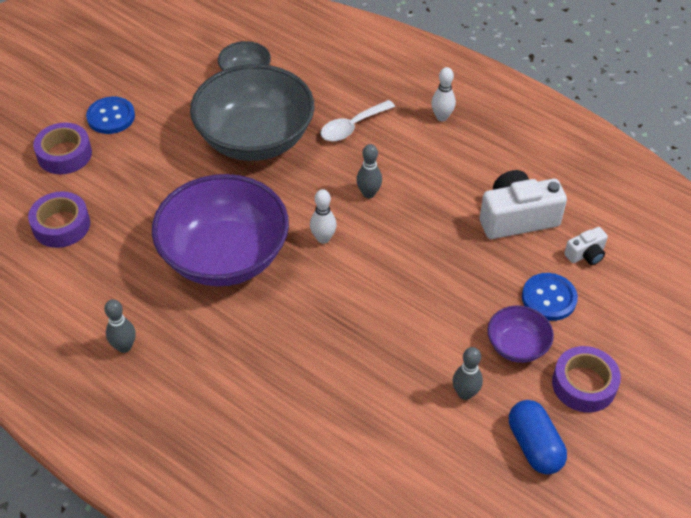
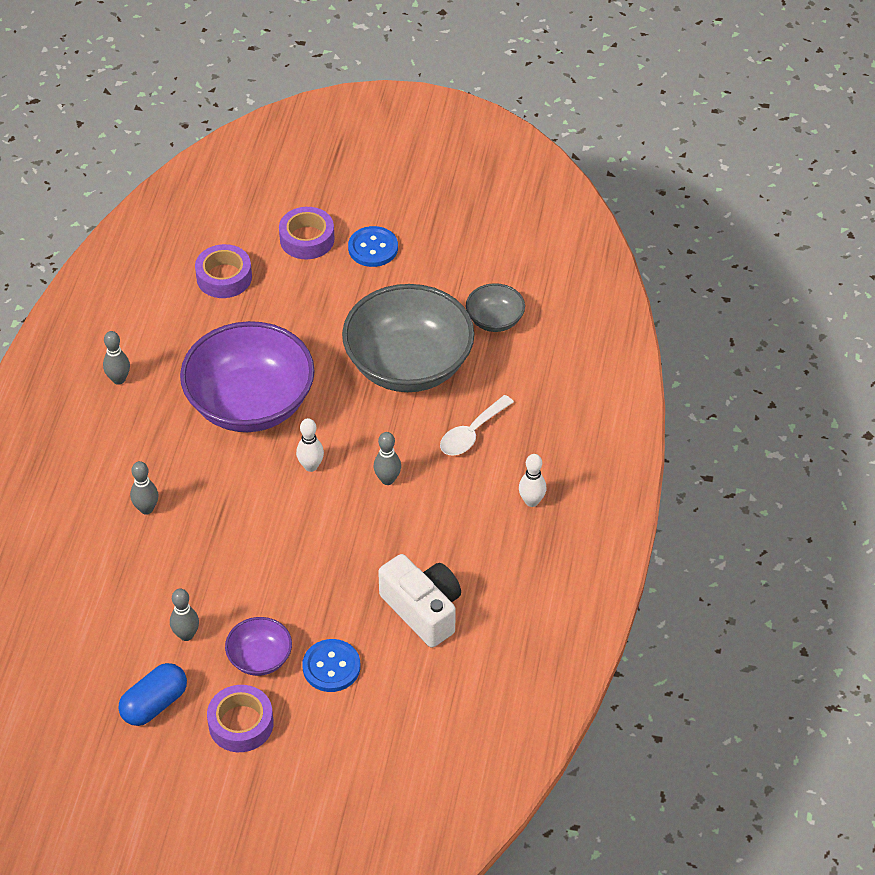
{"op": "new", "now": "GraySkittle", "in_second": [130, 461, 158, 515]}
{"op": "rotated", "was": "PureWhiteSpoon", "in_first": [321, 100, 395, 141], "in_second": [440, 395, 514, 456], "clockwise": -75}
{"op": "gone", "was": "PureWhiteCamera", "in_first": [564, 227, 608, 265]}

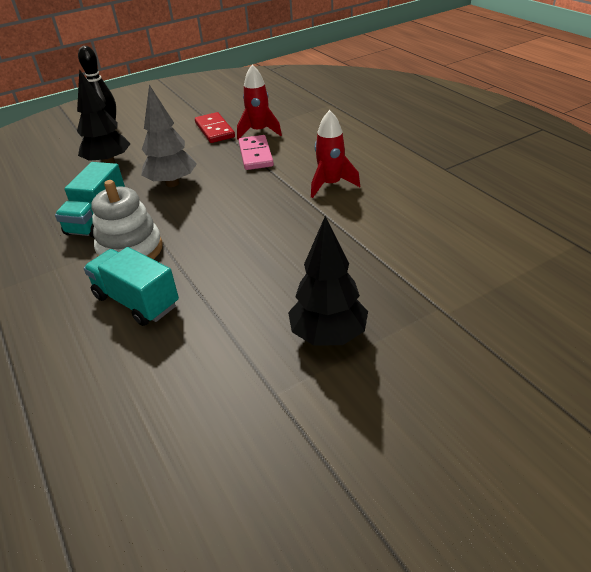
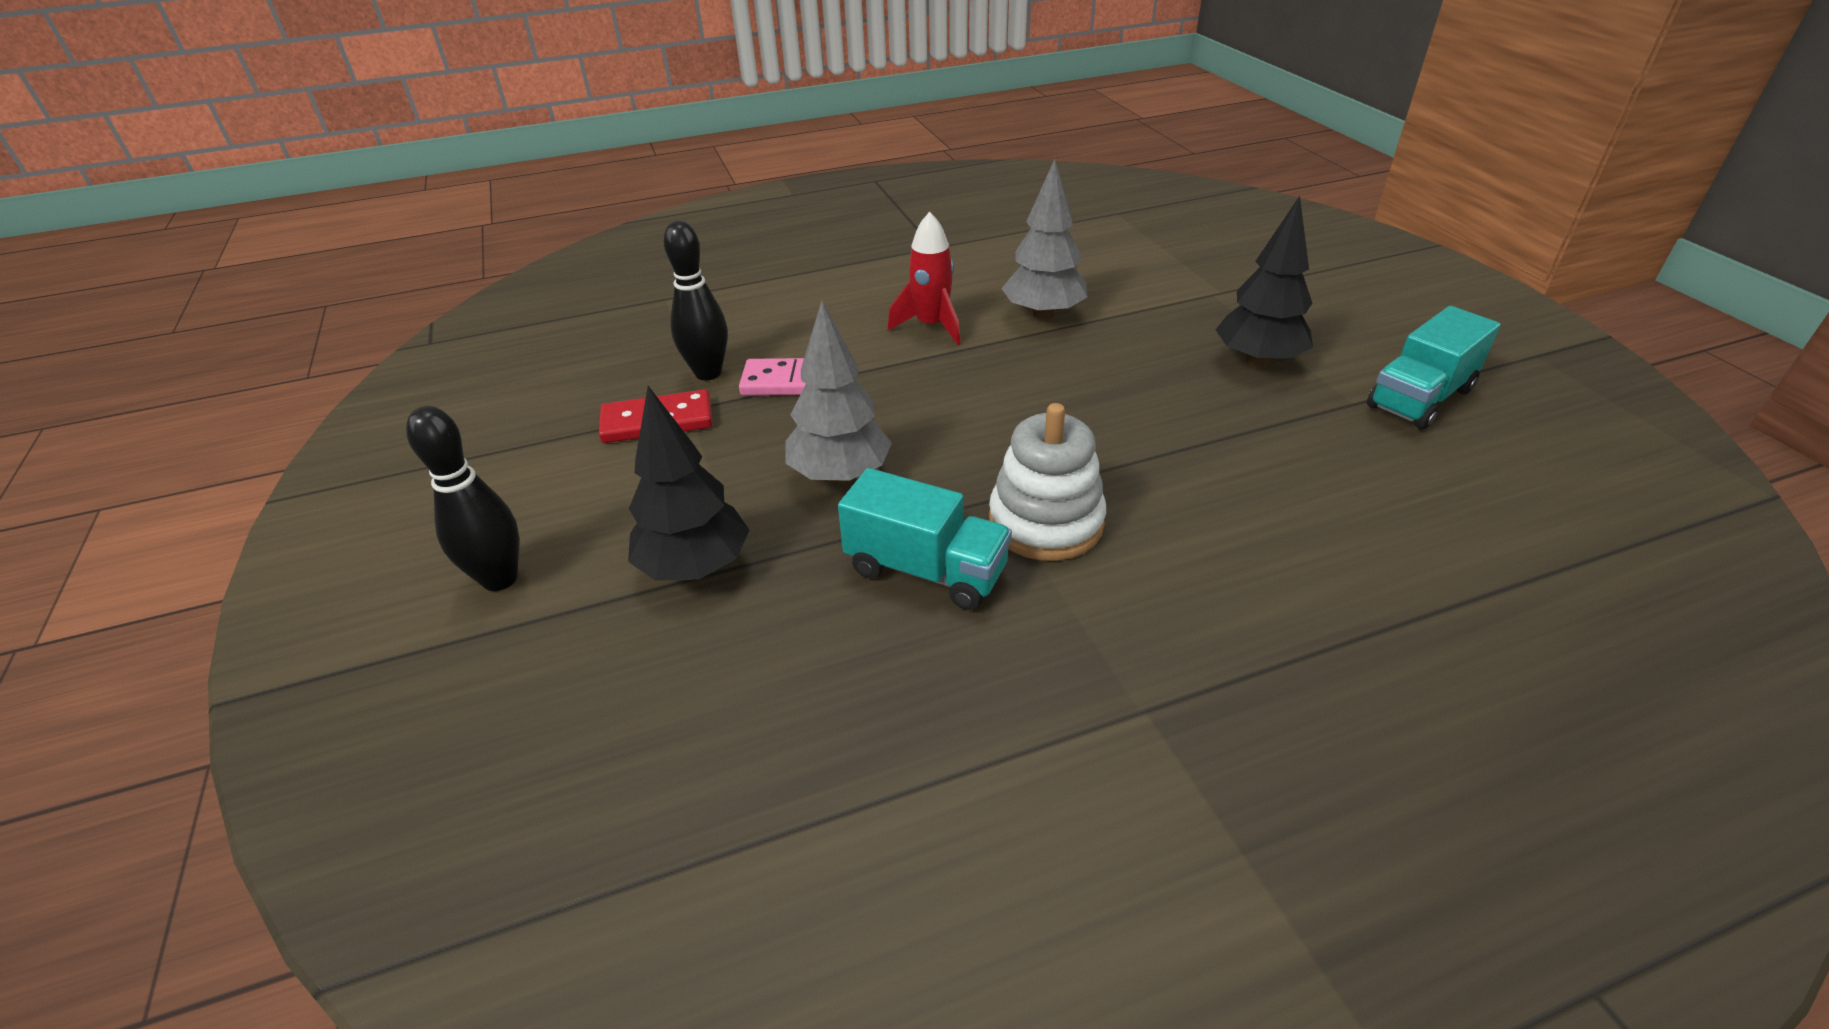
{"op": "swapped", "was": "RedSpaceship", "now": "JetBlackSkittle", "in_first": [237, 65, 282, 139], "in_second": [663, 221, 728, 380]}
{"op": "new", "now": "GrayToyTree", "in_second": [1001, 159, 1087, 321]}
{"op": "shifted", "was": "TurquoiseLorry", "in_first": [84, 247, 179, 326], "in_second": [1367, 306, 1501, 429]}

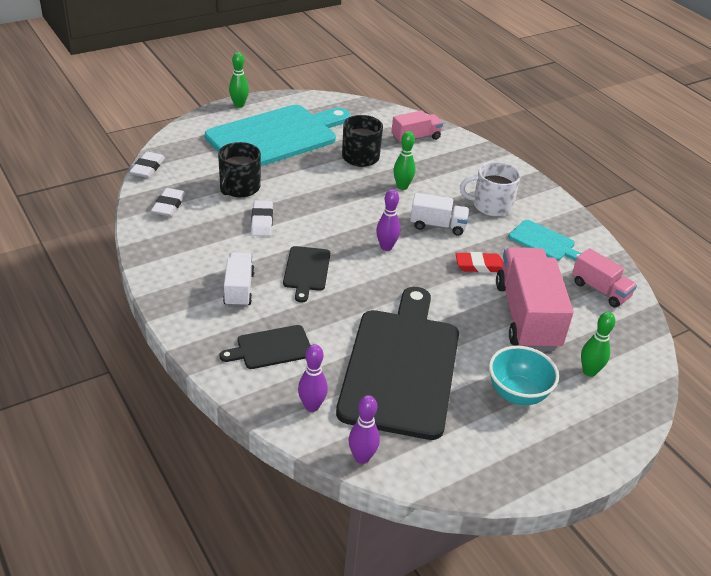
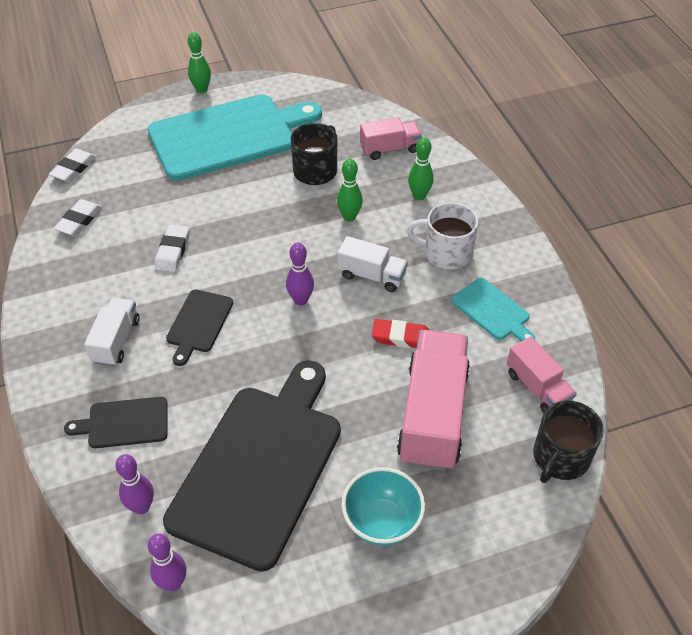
{"op": "shifted", "was": "EmeraldSkittle", "in_first": [581, 312, 616, 377], "in_second": [408, 138, 434, 200]}
{"op": "shifted", "was": "JetBlackTeaMug", "in_first": [218, 142, 261, 197], "in_second": [533, 401, 604, 483]}

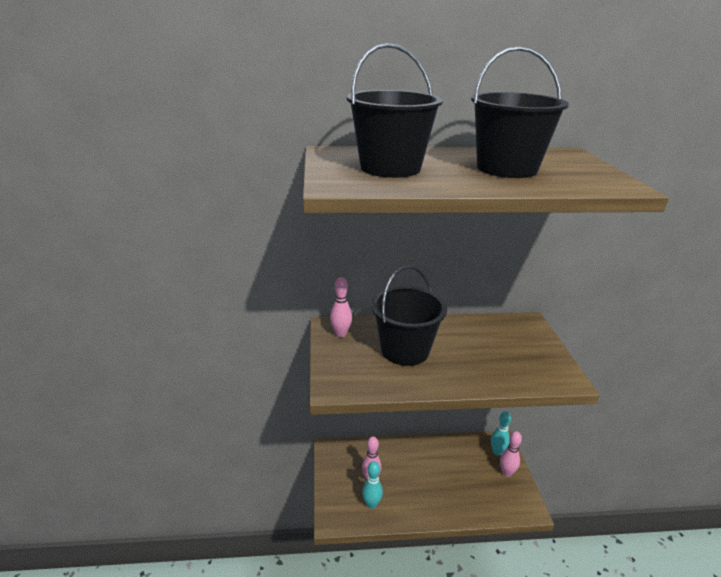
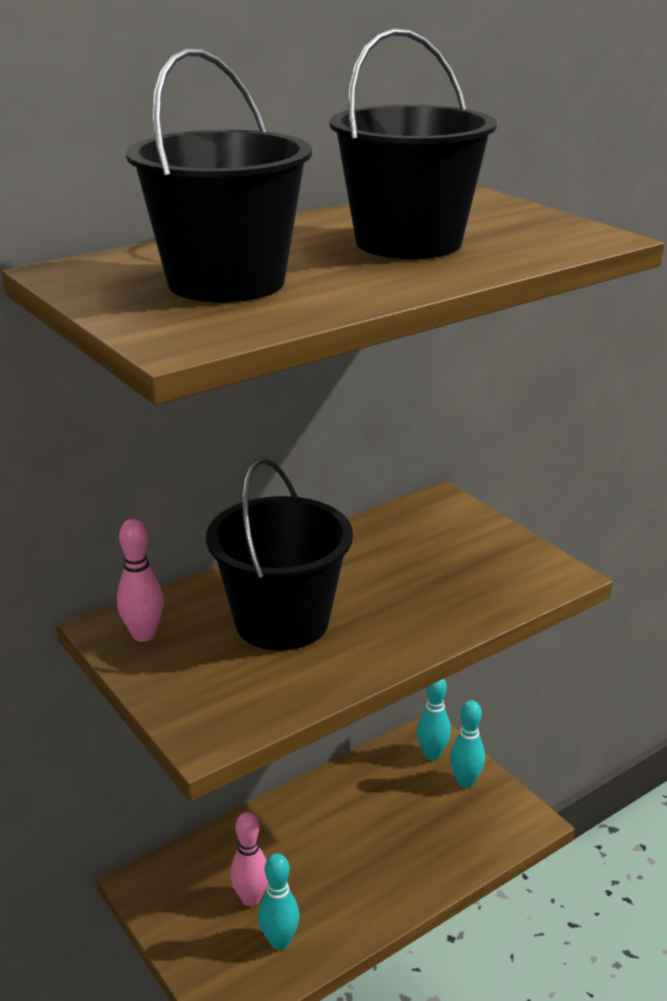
{"op": "repainted", "was": "RosySkittle", "now": "TurquoiseSkittle", "in_first": [500, 431, 522, 477], "in_second": [450, 700, 485, 788]}

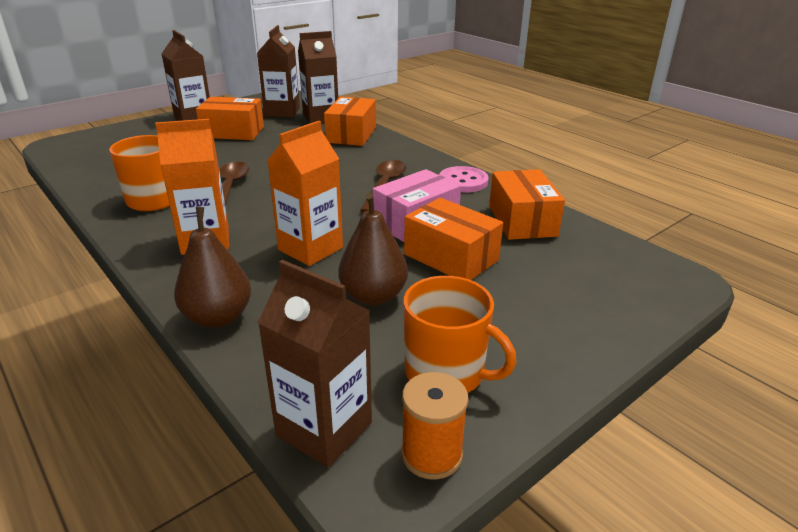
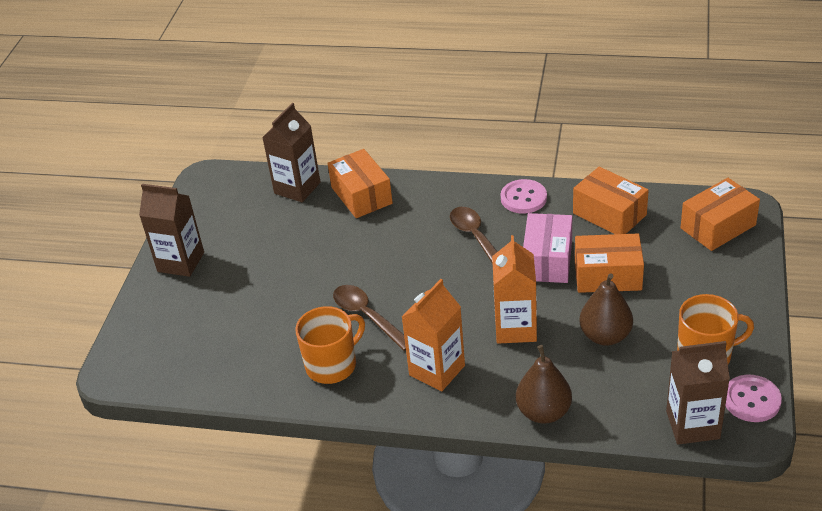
{"op": "shifted", "was": "BrightOrangePackage", "in_first": [196, 97, 264, 140], "in_second": [680, 178, 760, 251]}
{"op": "swapped", "was": "BrightOrangeSpool", "now": "RosyButton", "in_first": [401, 372, 469, 480], "in_second": [725, 375, 782, 422]}
{"op": "gone", "was": "DarkBrownCarton", "in_first": [257, 25, 300, 117]}

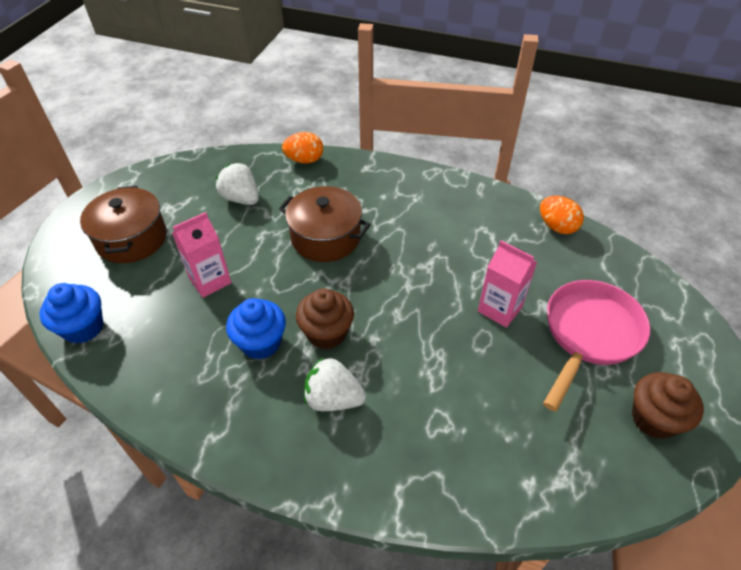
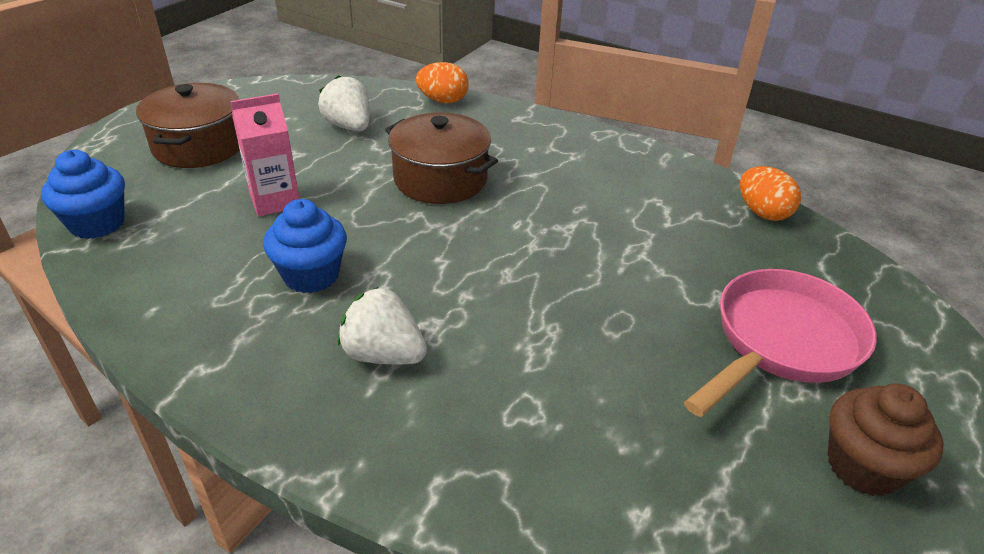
{"op": "gone", "was": "DarkBrownCupcake", "in_first": [296, 288, 354, 349]}
{"op": "gone", "was": "RosyCarton", "in_first": [478, 240, 537, 328]}

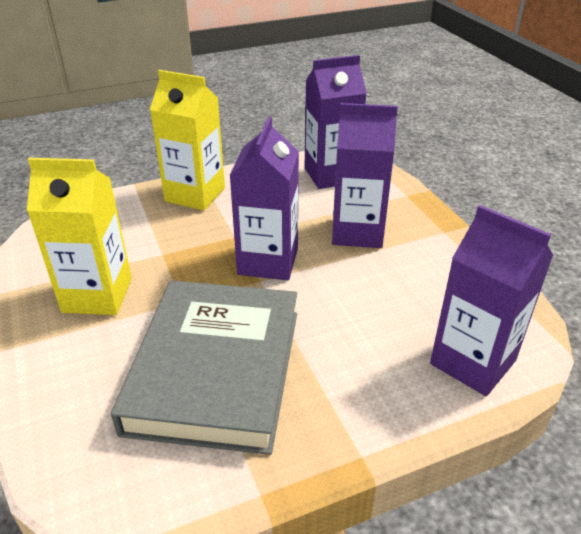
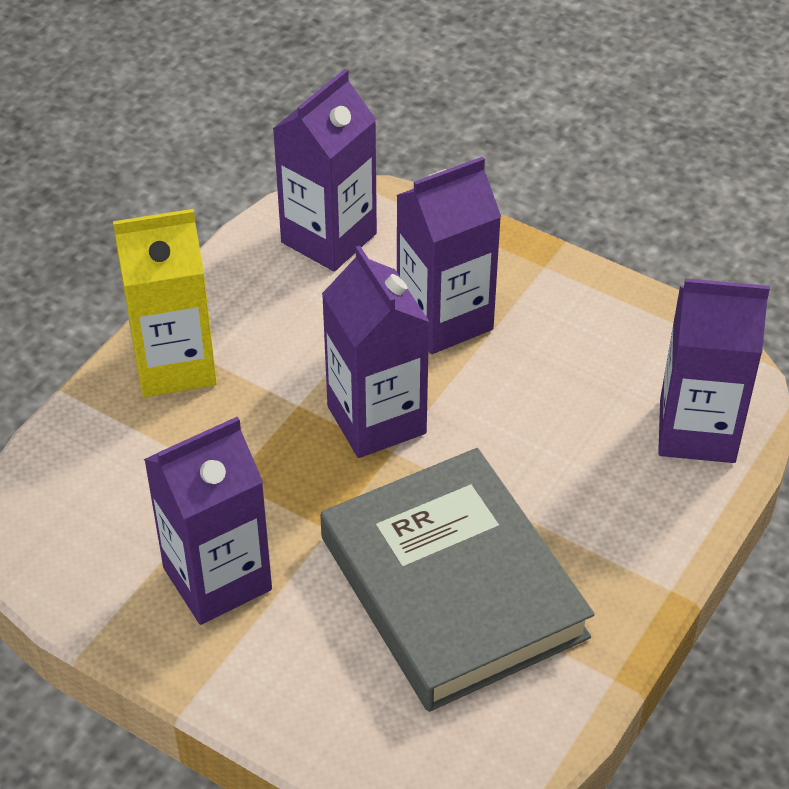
{"op": "repainted", "was": "BrightYellowCarton", "now": "PurpleCarton", "in_first": [27, 158, 132, 315], "in_second": [144, 417, 272, 625]}

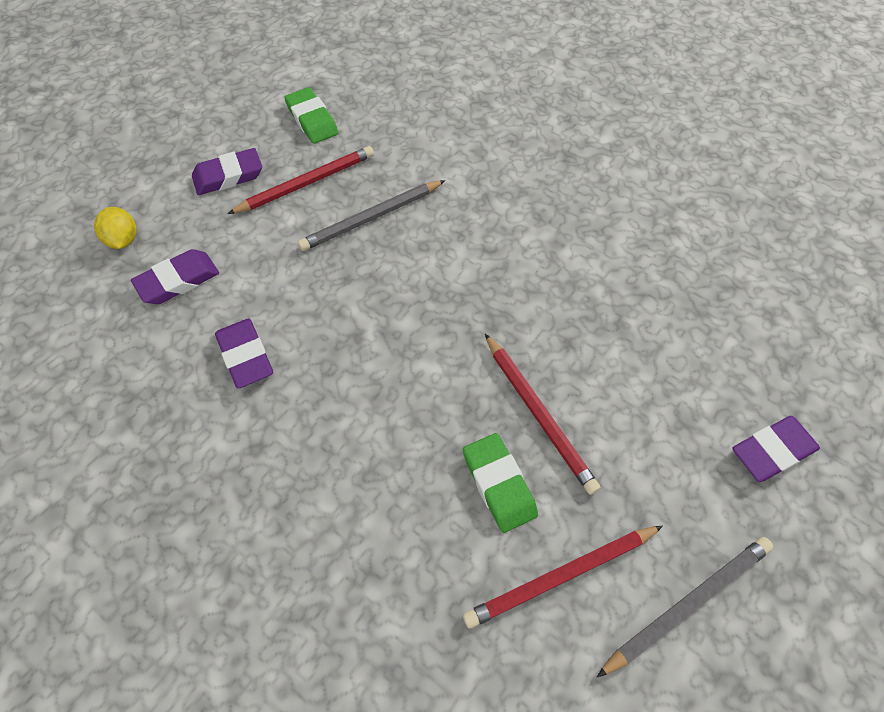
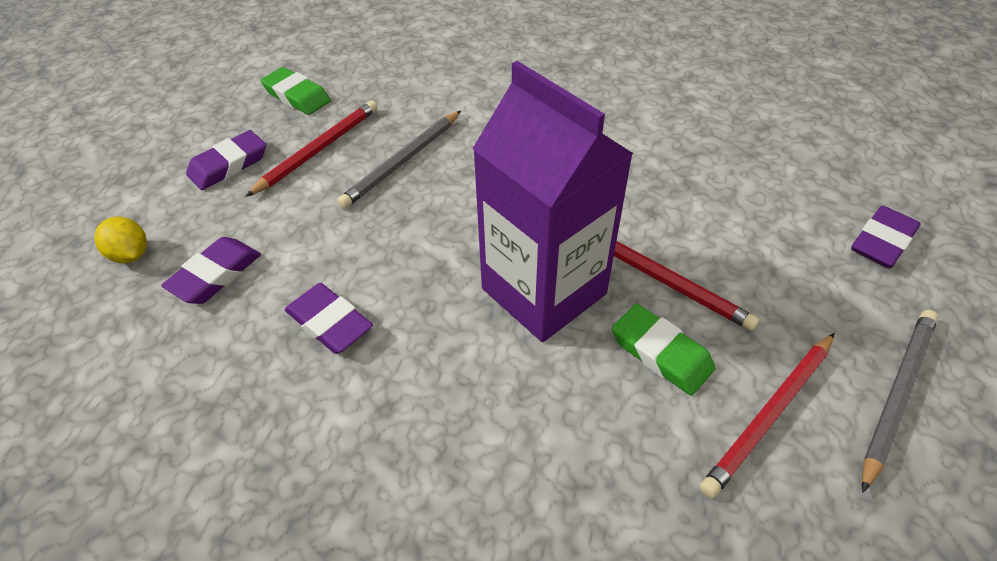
{"op": "new", "now": "PurpleCarton", "in_second": [472, 61, 634, 342]}

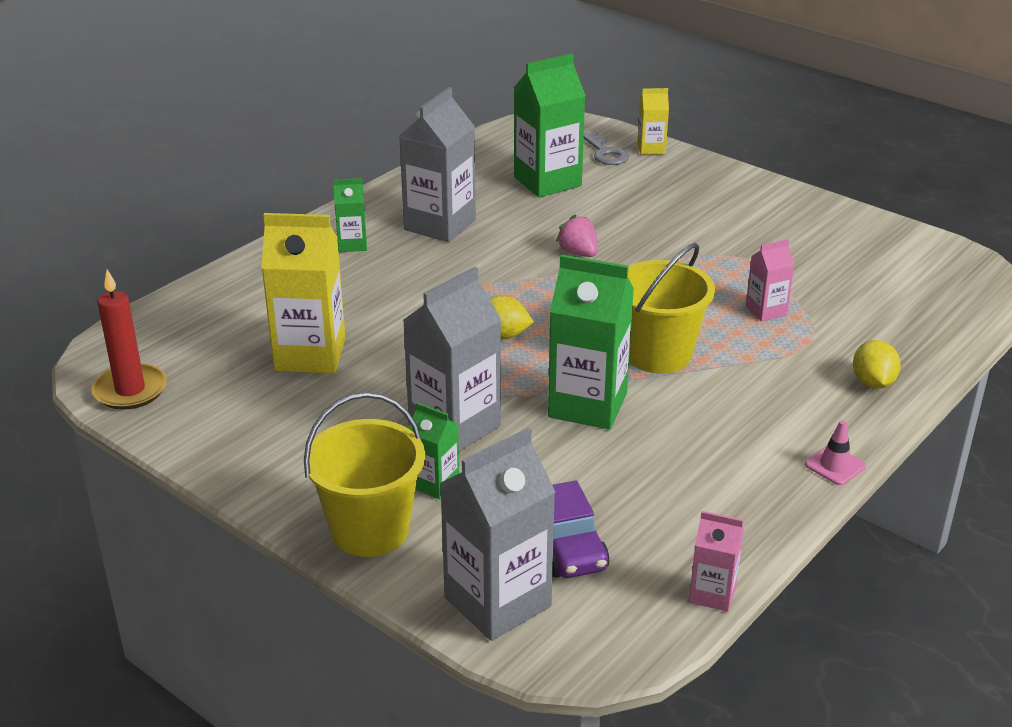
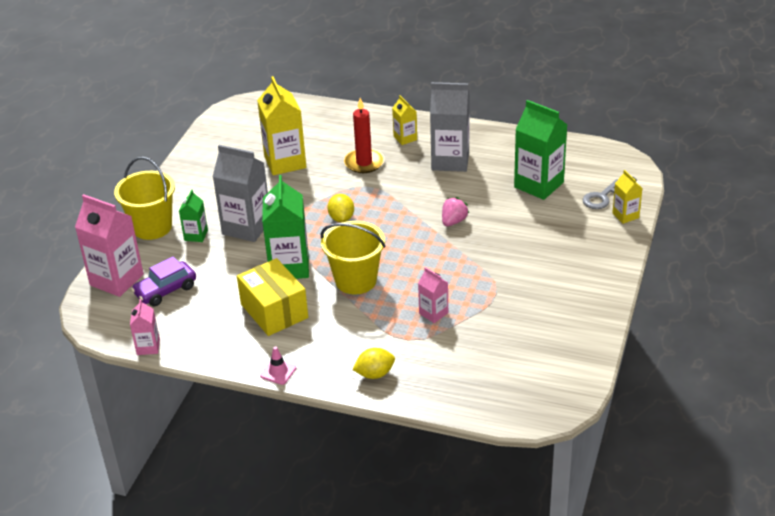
{"op": "repainted", "was": "GrayCarton", "now": "RosyCarton", "in_first": [440, 428, 555, 641], "in_second": [75, 194, 144, 297]}
{"op": "new", "now": "BrightYellowPackage", "in_second": [237, 258, 308, 336]}
{"op": "shifted", "was": "RedPillarCandle", "in_first": [91, 270, 167, 410], "in_second": [344, 98, 384, 173]}
{"op": "repainted", "was": "EmeraldCarton", "now": "BrightYellowCarton", "in_first": [333, 178, 367, 252], "in_second": [392, 95, 417, 145]}

